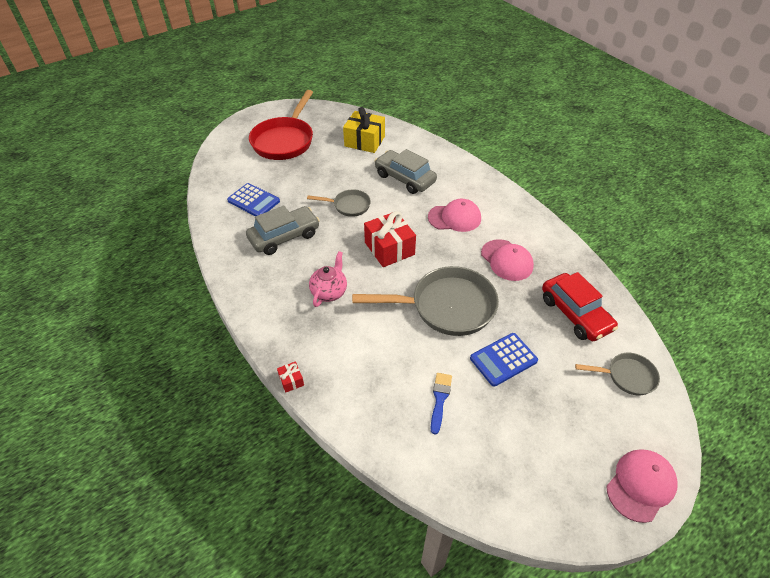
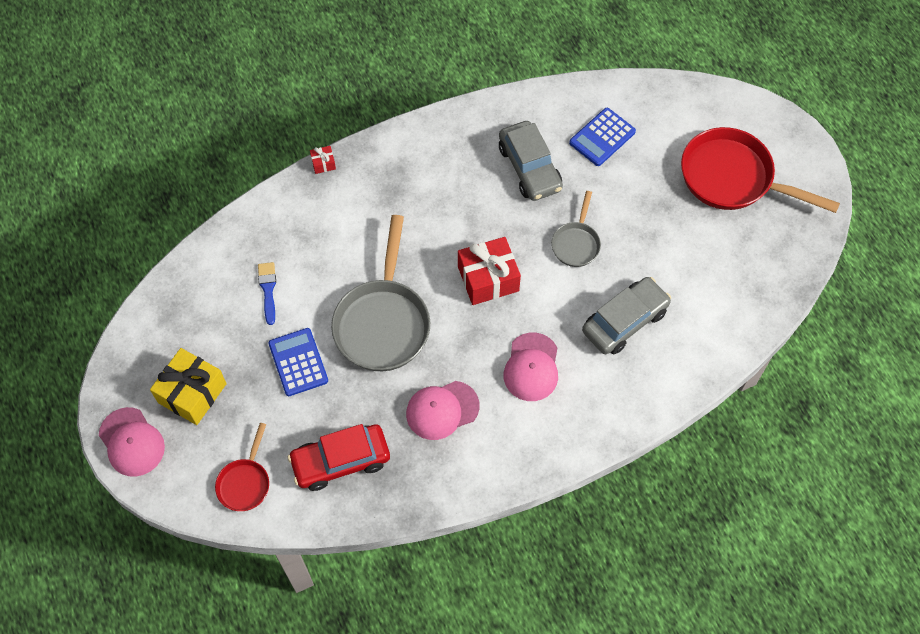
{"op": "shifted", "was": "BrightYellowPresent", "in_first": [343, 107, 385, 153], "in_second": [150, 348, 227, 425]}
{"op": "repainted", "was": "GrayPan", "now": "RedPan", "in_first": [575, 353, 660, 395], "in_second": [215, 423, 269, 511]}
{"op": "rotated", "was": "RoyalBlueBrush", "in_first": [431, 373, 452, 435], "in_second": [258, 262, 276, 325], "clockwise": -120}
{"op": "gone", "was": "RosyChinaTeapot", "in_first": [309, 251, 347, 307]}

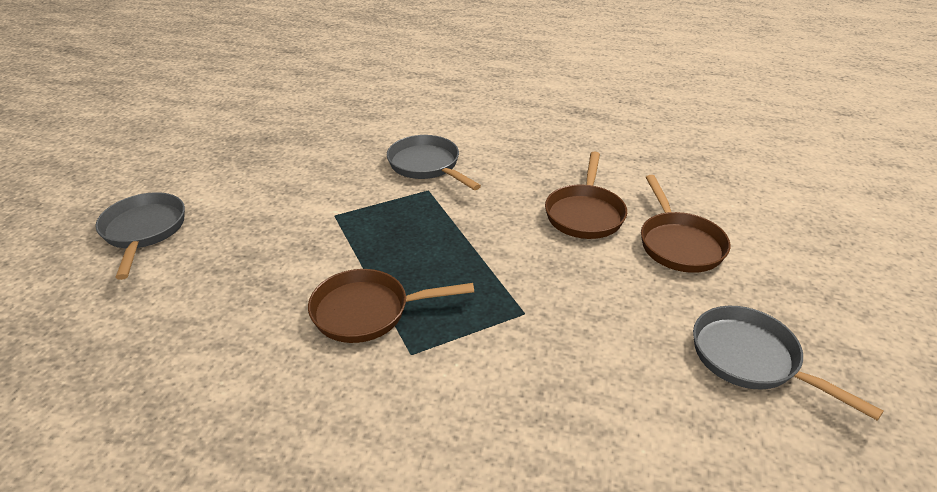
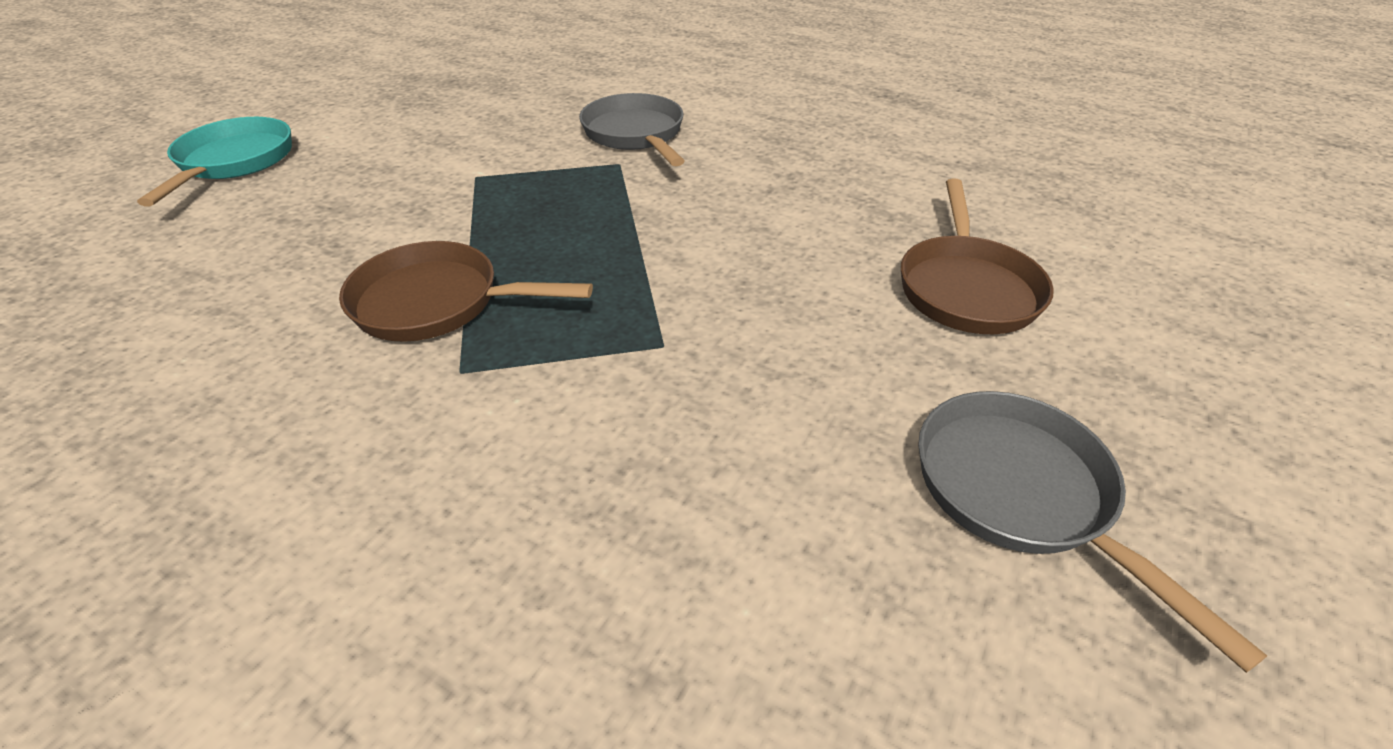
{"op": "repainted", "was": "GrayPan", "now": "TurquoisePan", "in_first": [95, 192, 185, 280], "in_second": [137, 117, 292, 207]}
{"op": "gone", "was": "DarkBrownPan", "in_first": [545, 152, 627, 239]}

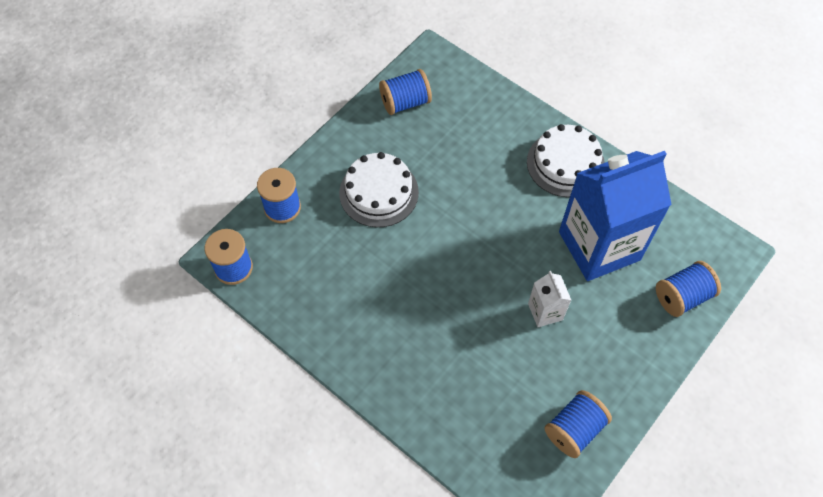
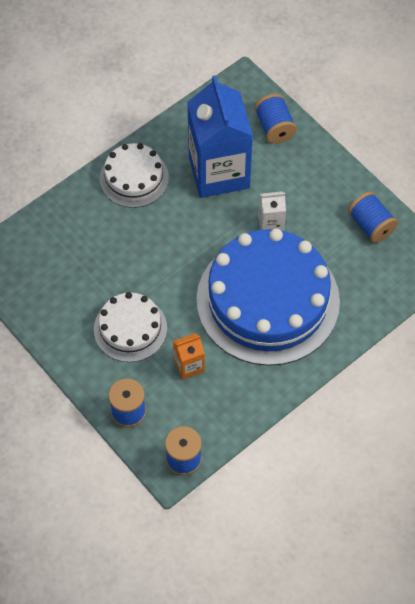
{"op": "new", "now": "BrightOrangeCarton", "in_second": [173, 333, 205, 379]}
{"op": "new", "now": "RoyalBlueCake", "in_second": [197, 228, 340, 366]}
{"op": "gone", "was": "RoyalBlueSpool", "in_first": [379, 69, 432, 115]}

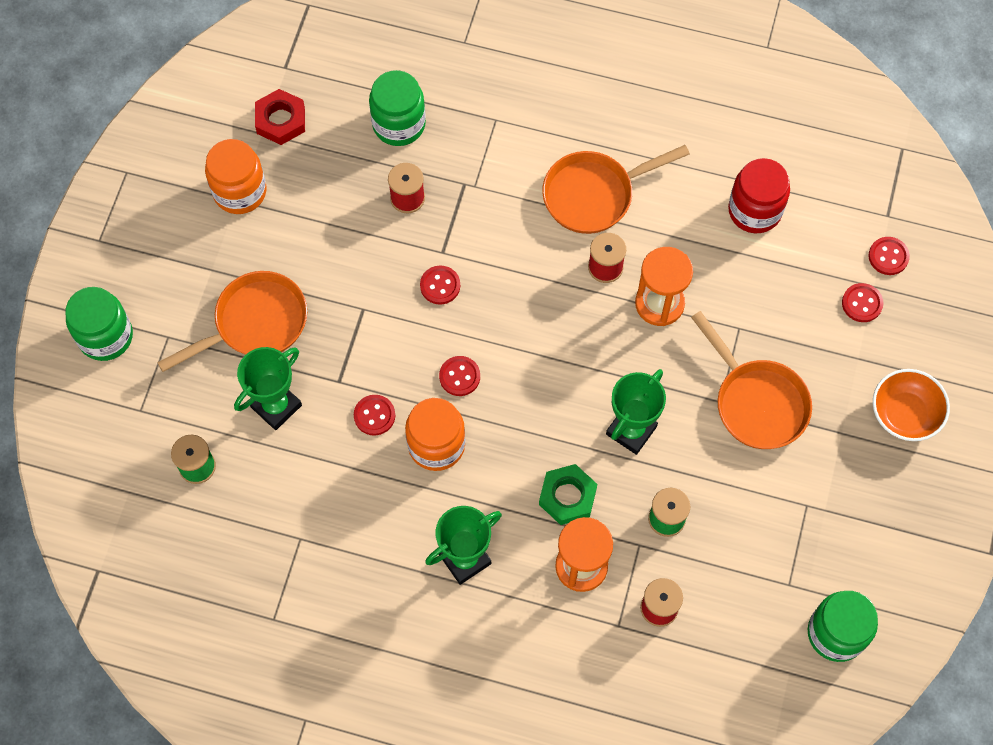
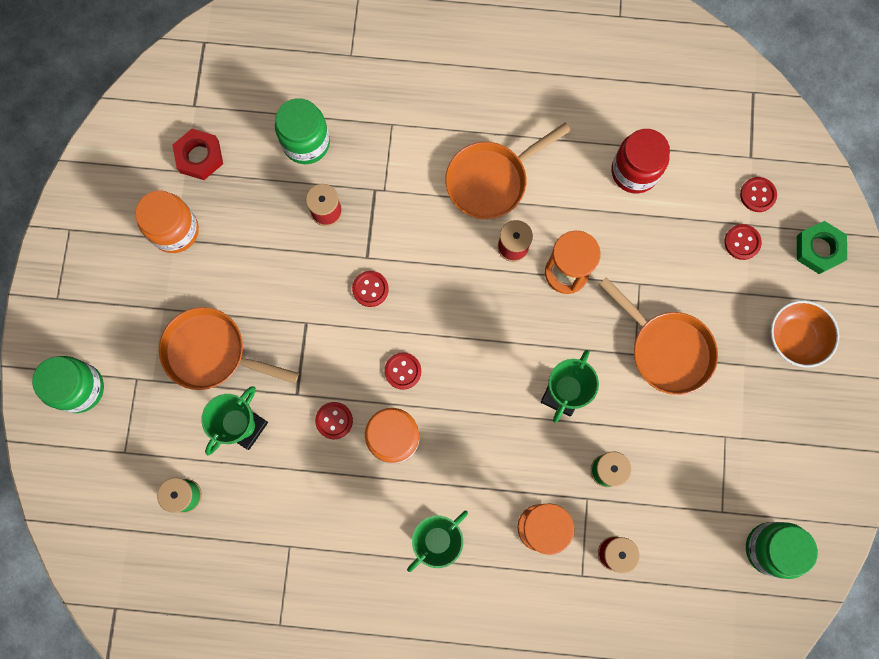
{"op": "rotated", "was": "BrightOrangePan", "in_first": [157, 271, 307, 372], "in_second": [159, 307, 299, 390], "clockwise": -120}
{"op": "shifted", "was": "EmeraldHexagonNut", "in_first": [539, 464, 597, 525], "in_second": [797, 221, 847, 274]}

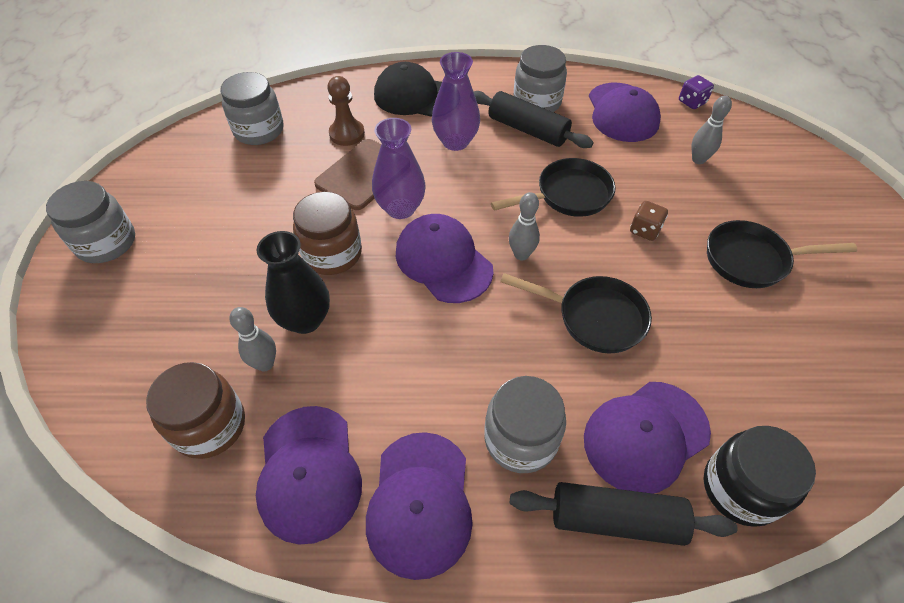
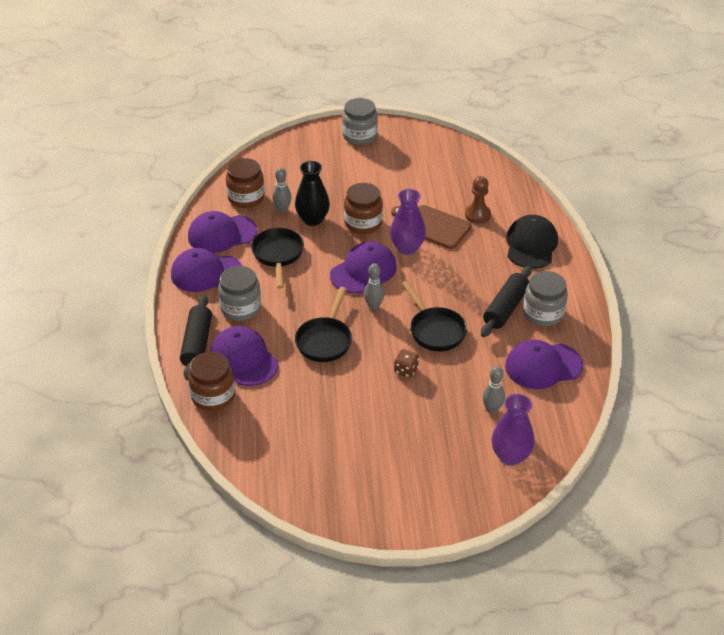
{"op": "repainted", "was": "JetBlackJamJar", "now": "DarkBrownJamJar", "in_first": [703, 426, 816, 527], "in_second": [188, 352, 235, 411]}
{"op": "shifted", "was": "JetBlackPan", "in_first": [707, 220, 857, 288], "in_second": [251, 228, 304, 289]}
{"op": "shifted", "was": "PurpleTallVase", "in_first": [432, 52, 480, 151], "in_second": [492, 394, 535, 466]}
{"op": "gone", "was": "GrayJamJar", "in_first": [220, 72, 284, 145]}
{"op": "gone", "was": "PurpleGameDie", "in_first": [679, 75, 714, 109]}

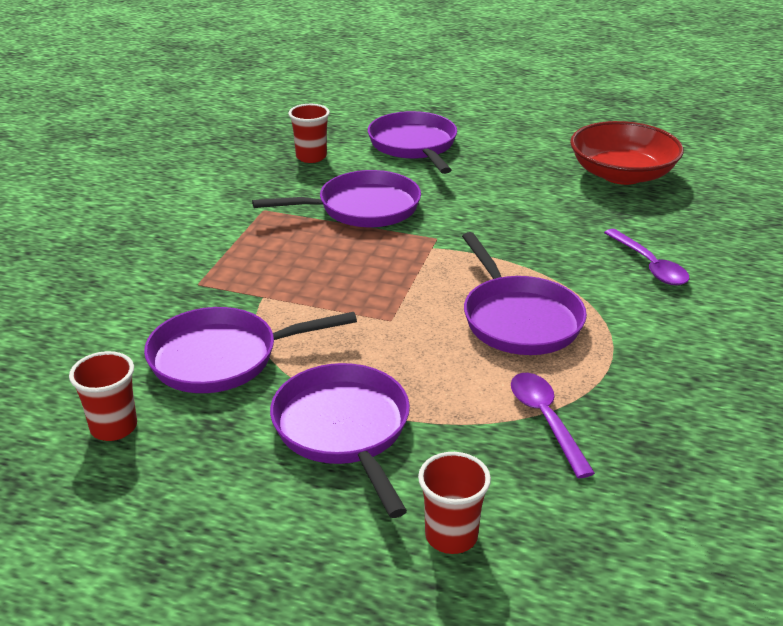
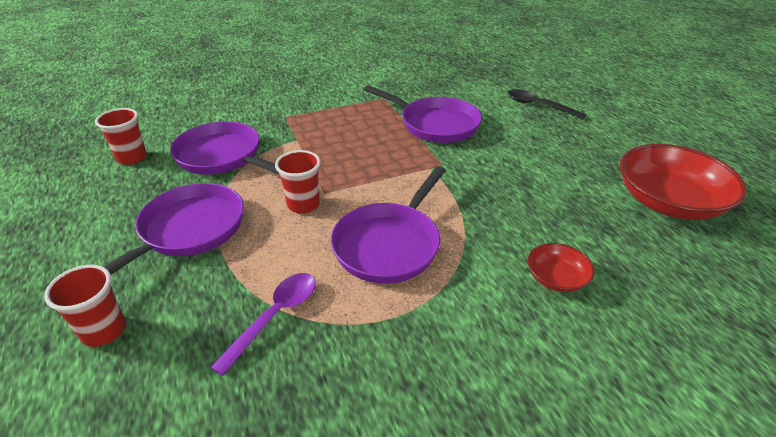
{"op": "shifted", "was": "RedTumbler", "in_first": [288, 104, 330, 163], "in_second": [275, 150, 321, 214]}
{"op": "swapped", "was": "PurplePan", "now": "JetBlackSpoon", "in_first": [368, 111, 457, 174], "in_second": [508, 89, 587, 119]}
{"op": "swapped", "was": "PurpleSpoon", "now": "RedServingBowl", "in_first": [604, 229, 689, 286], "in_second": [528, 243, 595, 292]}

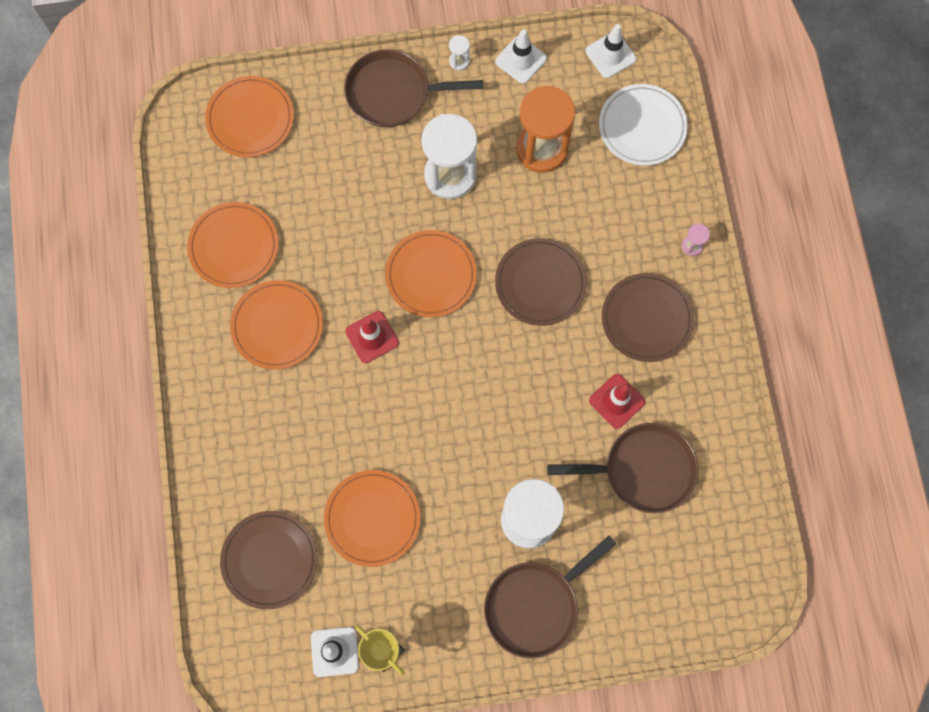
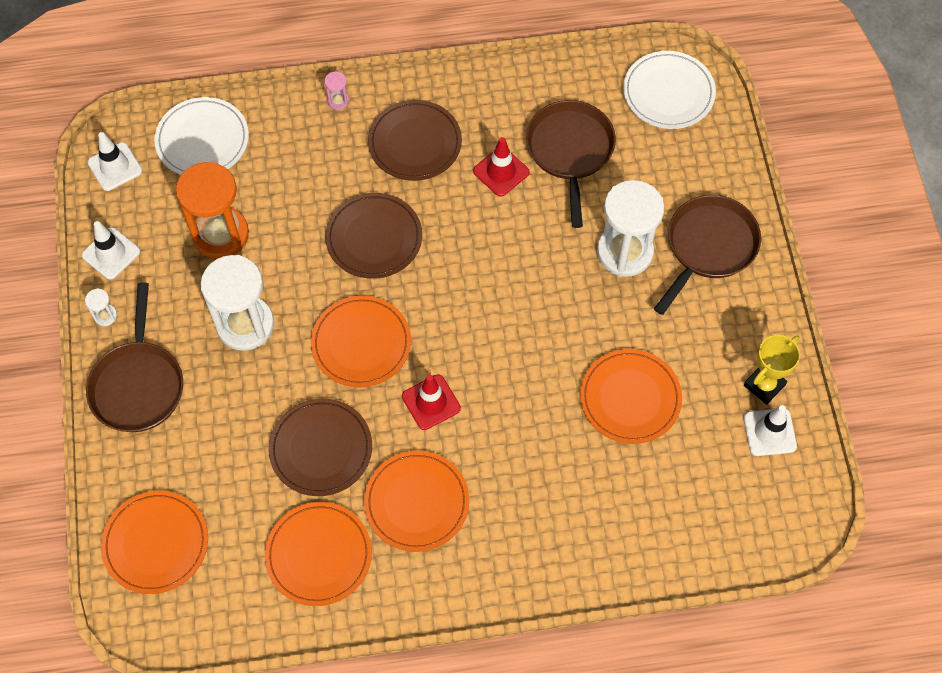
{"op": "shifted", "was": "DarkBrownFlatDish", "in_first": [220, 511, 318, 609], "in_second": [269, 398, 372, 496]}
{"op": "new", "now": "PureWhiteFlatDish", "in_second": [623, 51, 716, 129]}
{"op": "rotated", "was": "DarkBrownPan", "in_first": [484, 536, 616, 659], "in_second": [654, 195, 761, 315], "clockwise": -105}

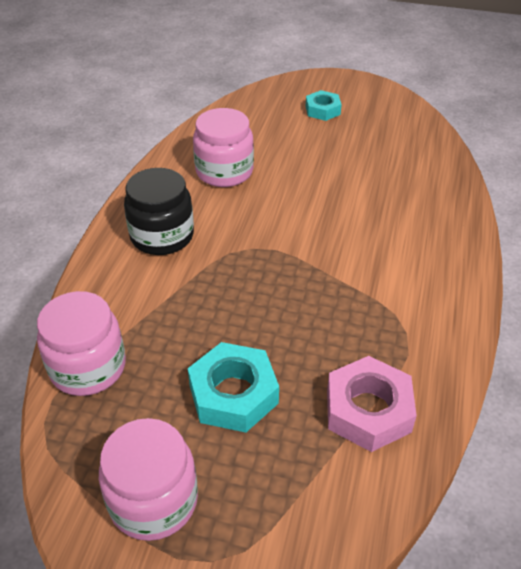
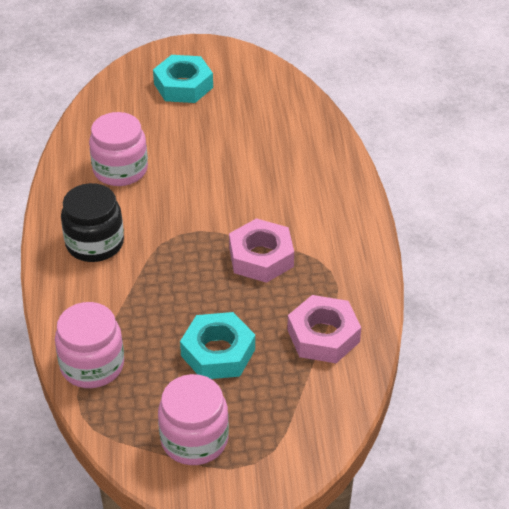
{"op": "scaled", "was": "TurquoiseHexagonNut", "in_first": [306, 90, 342, 121], "in_second": [153, 55, 213, 103], "ratio": 1.61}
{"op": "new", "now": "RosyHexagonNut", "in_second": [229, 218, 294, 283]}

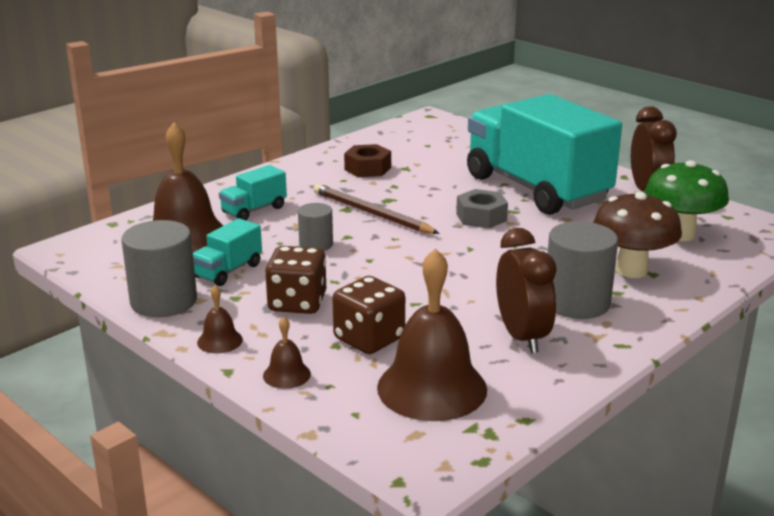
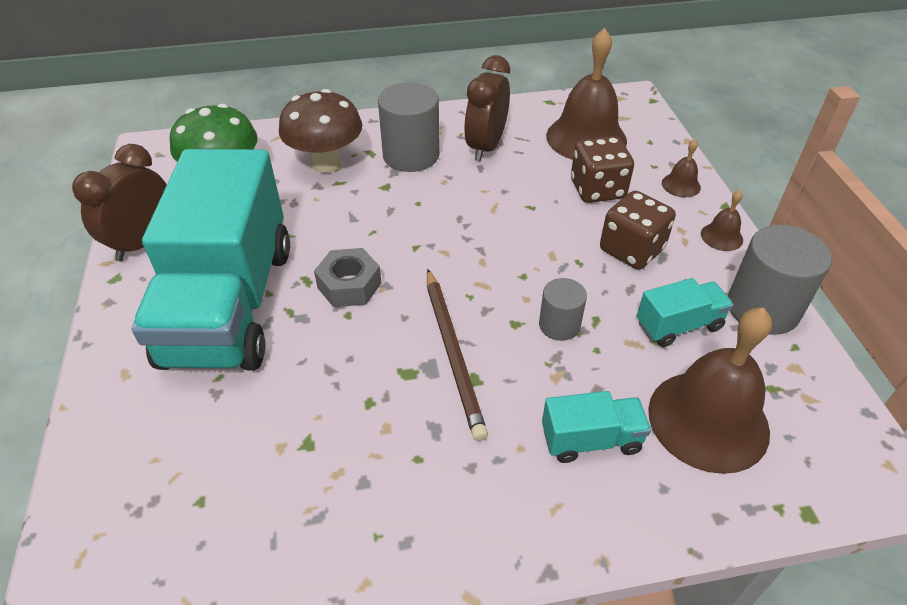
{"op": "gone", "was": "DarkBrownHexagonNut", "in_first": [344, 144, 391, 177]}

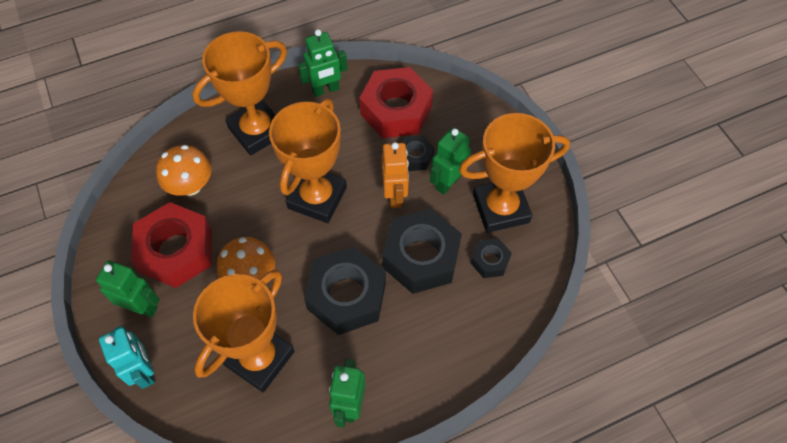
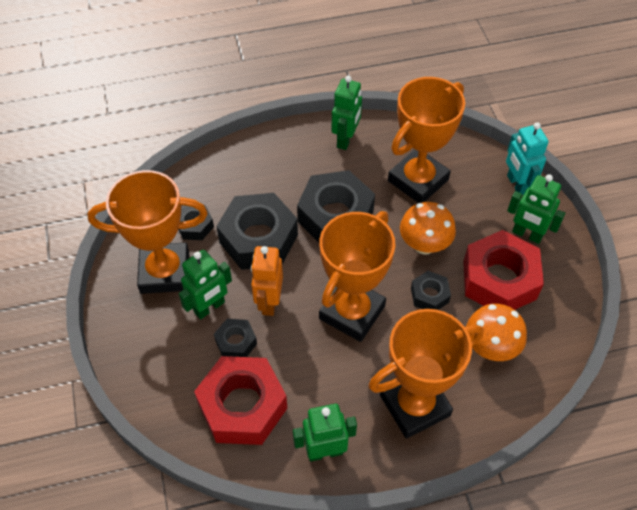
{"op": "new", "now": "JetBlackHexagonNut", "in_second": [411, 271, 451, 310]}

